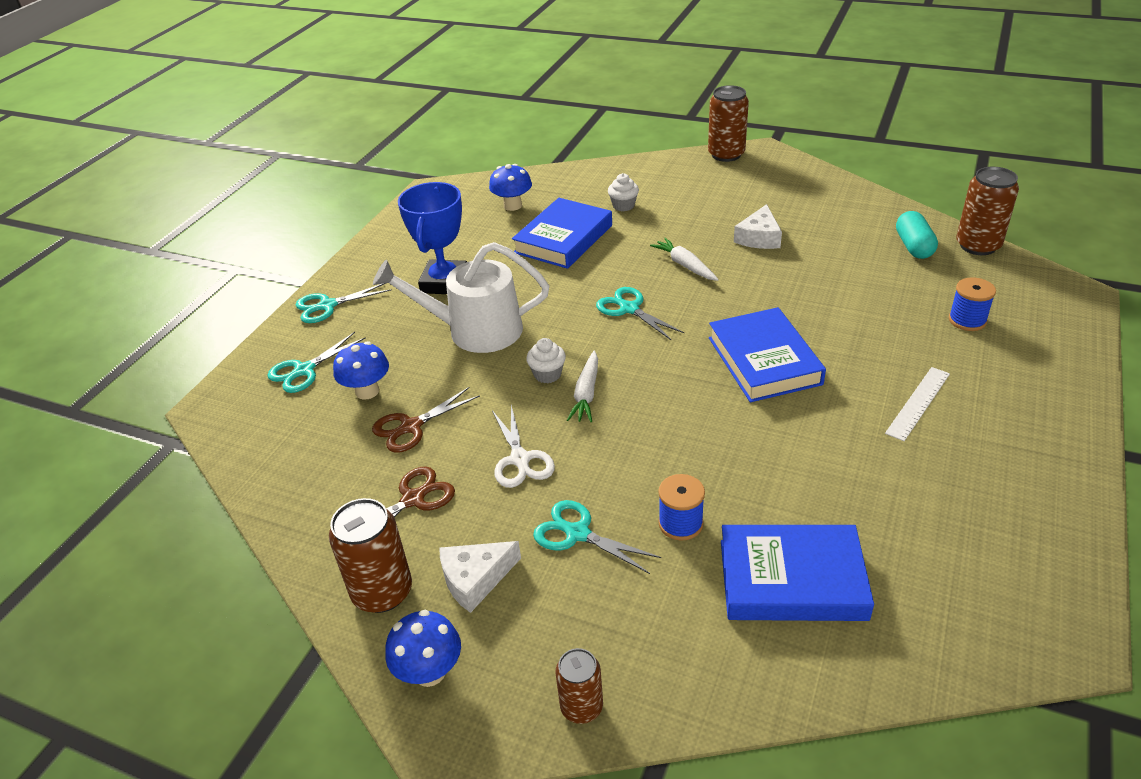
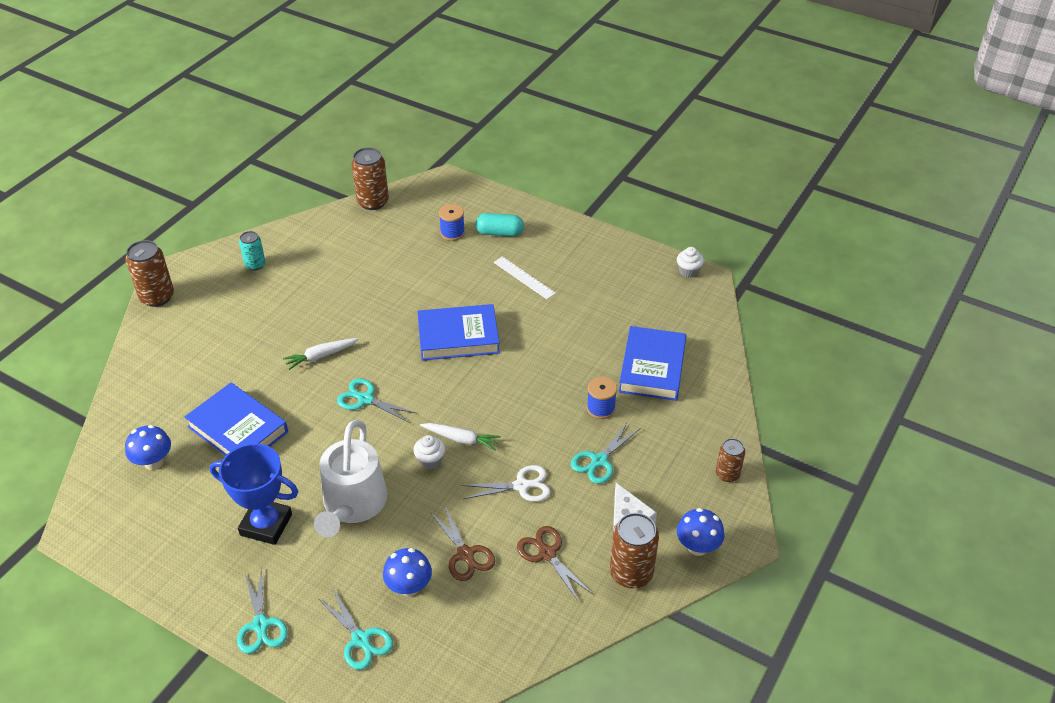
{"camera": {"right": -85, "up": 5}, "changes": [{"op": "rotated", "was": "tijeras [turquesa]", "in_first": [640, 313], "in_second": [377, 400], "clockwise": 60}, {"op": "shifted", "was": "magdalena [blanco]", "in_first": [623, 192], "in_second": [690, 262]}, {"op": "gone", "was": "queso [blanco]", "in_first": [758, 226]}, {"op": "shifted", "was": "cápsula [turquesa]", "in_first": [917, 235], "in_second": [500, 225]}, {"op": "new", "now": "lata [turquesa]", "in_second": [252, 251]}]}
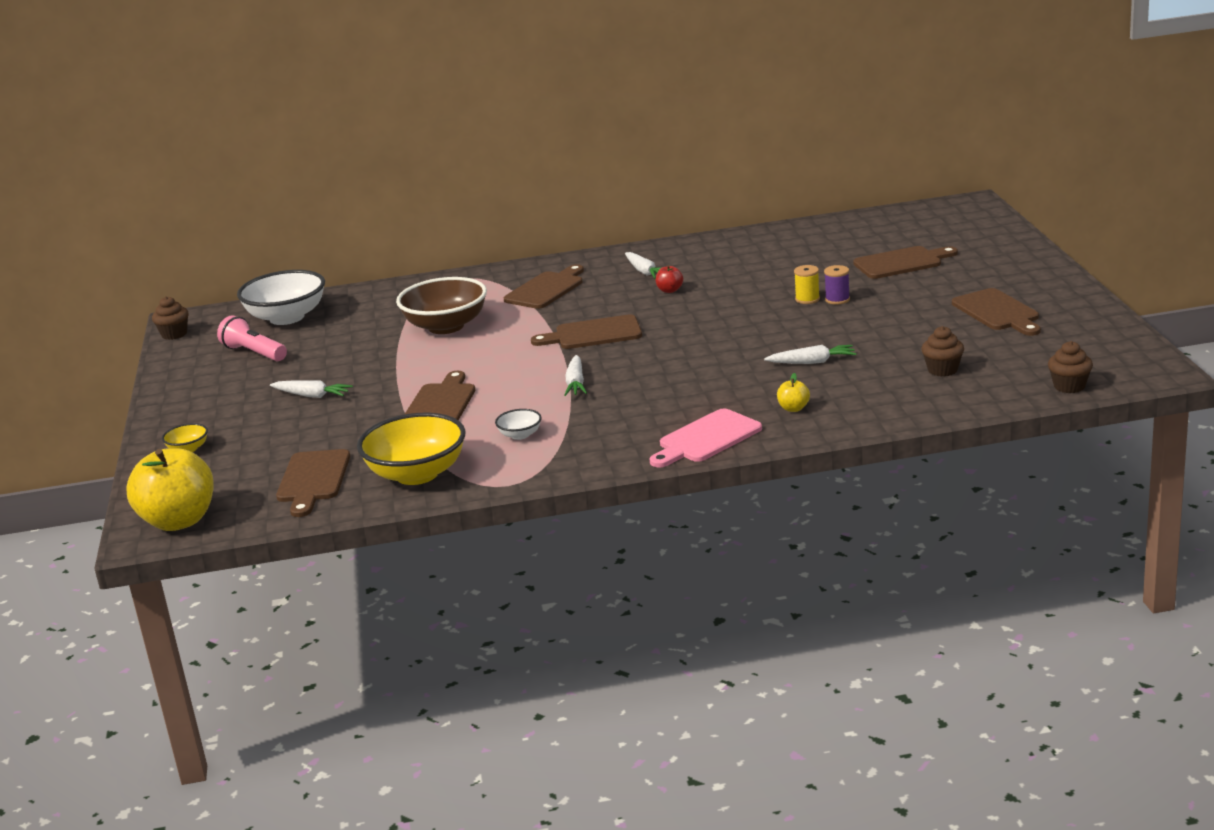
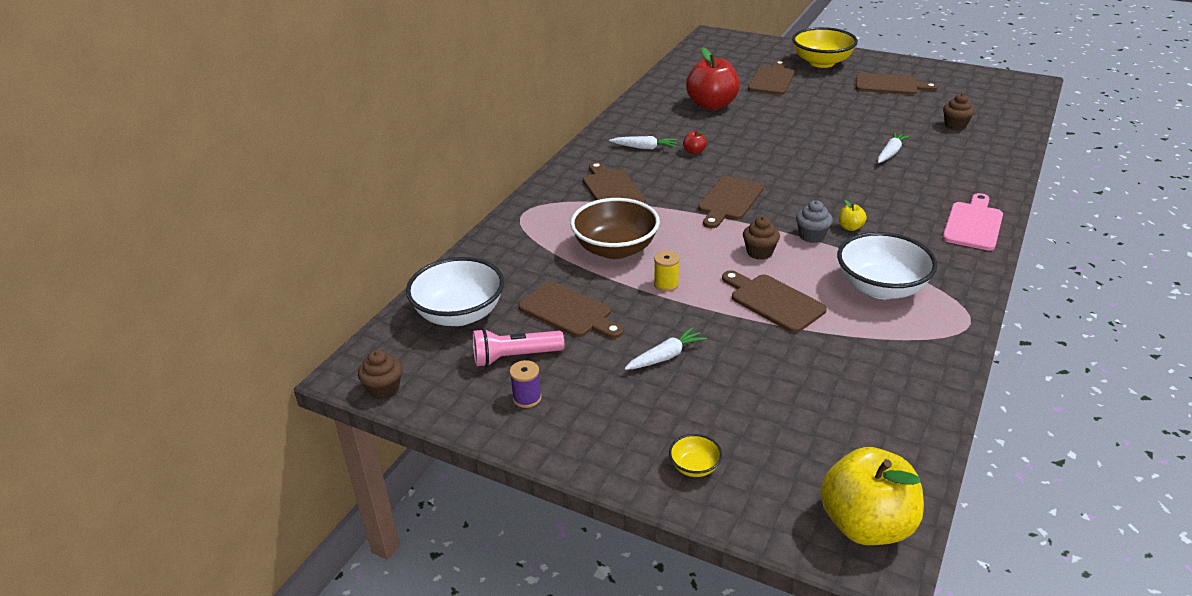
{"camera": {"right": -55, "up": 10}, "changes": [{"op": "shifted", "was": "tabla de cortar [marrón]", "in_first": [313, 483], "in_second": [570, 309]}, {"op": "shifted", "was": "cuenco [amarillo]", "in_first": [411, 449], "in_second": [825, 47]}, {"op": "scaled", "was": "cuenco [blanco]", "in_first": [518, 424], "in_second": [887, 265], "ratio": 2.24}, {"op": "swapped", "was": "zanahoria [blanco]", "now": "magdalena [gris]", "in_first": [575, 375], "in_second": [814, 221]}, {"op": "rotated", "was": "tabla de cortar [rosa]", "in_first": [706, 438], "in_second": [972, 222], "clockwise": -150}, {"op": "shifted", "was": "manzana [amarillo]", "in_first": [793, 392], "in_second": [853, 215]}, {"op": "shifted", "was": "carrete [amarillo]", "in_first": [807, 284], "in_second": [667, 271]}, {"op": "shifted", "was": "carrete [morado]", "in_first": [837, 285], "in_second": [526, 384]}, {"op": "shifted", "was": "magdalena [marrón]", "in_first": [1070, 367], "in_second": [761, 238]}, {"op": "new", "now": "manzana [rojo]", "in_second": [713, 78]}]}
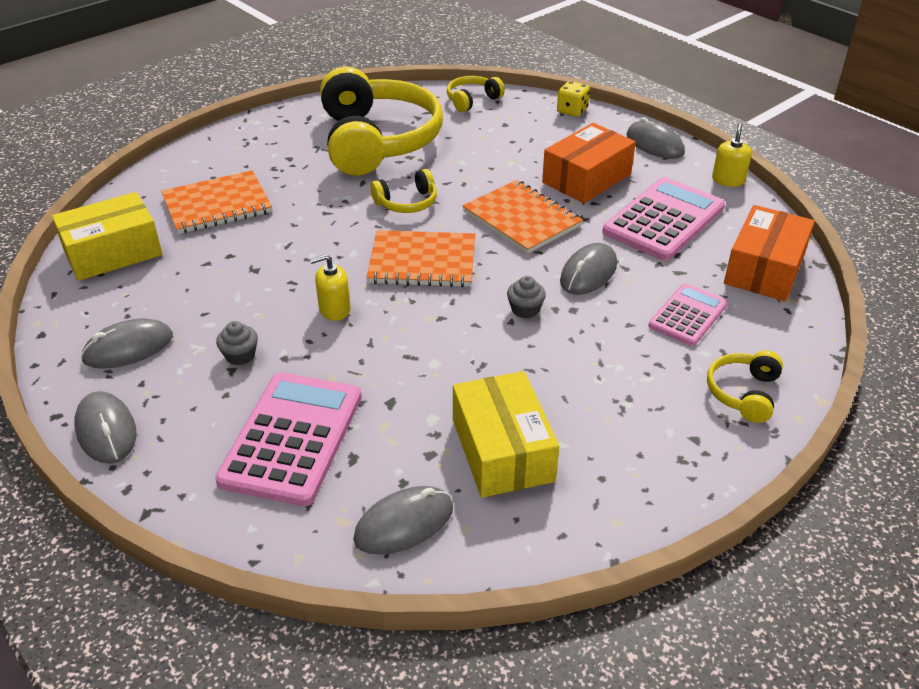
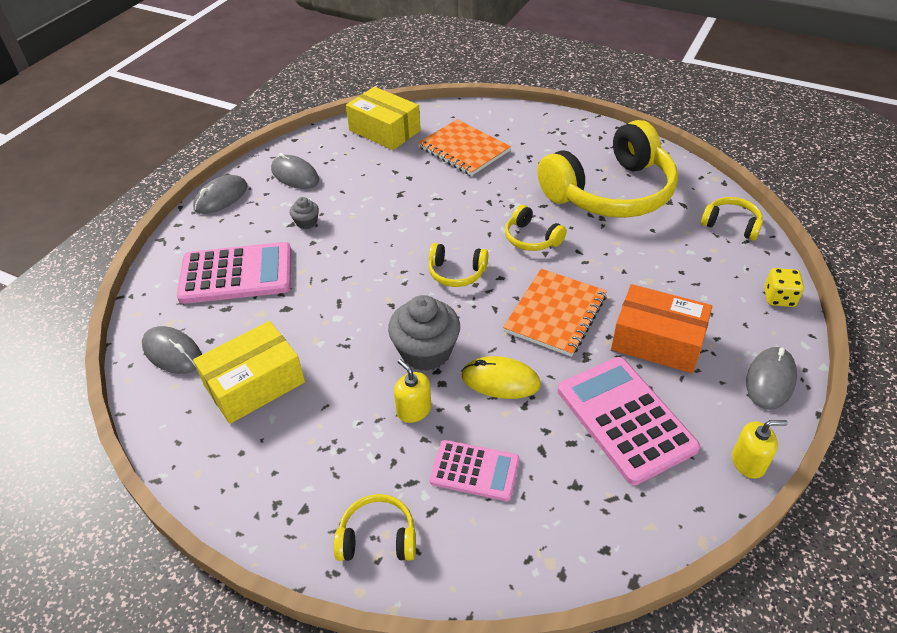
{"camera": {"right": 70, "up": 5}, "changes": [{"op": "shifted", "was": "dispensador de jabón [amarillo]", "in_first": [330, 287], "in_second": [412, 391]}, {"op": "swapped", "was": "cuaderno [naranja]", "now": "auriculares [amarillo]", "in_first": [420, 258], "in_second": [458, 265]}, {"op": "scaled", "was": "magdalena [gris]", "in_first": [526, 297], "in_second": [424, 333], "ratio": 2.04}, {"op": "repainted", "was": "ratón [gris]", "now": "ratón [amarillo]", "in_first": [588, 269], "in_second": [501, 377]}, {"op": "rotated", "was": "calculadora [rosa]", "in_first": [663, 219], "in_second": [629, 421], "clockwise": -135}, {"op": "gone", "was": "caja [naranja]", "in_first": [769, 253]}]}
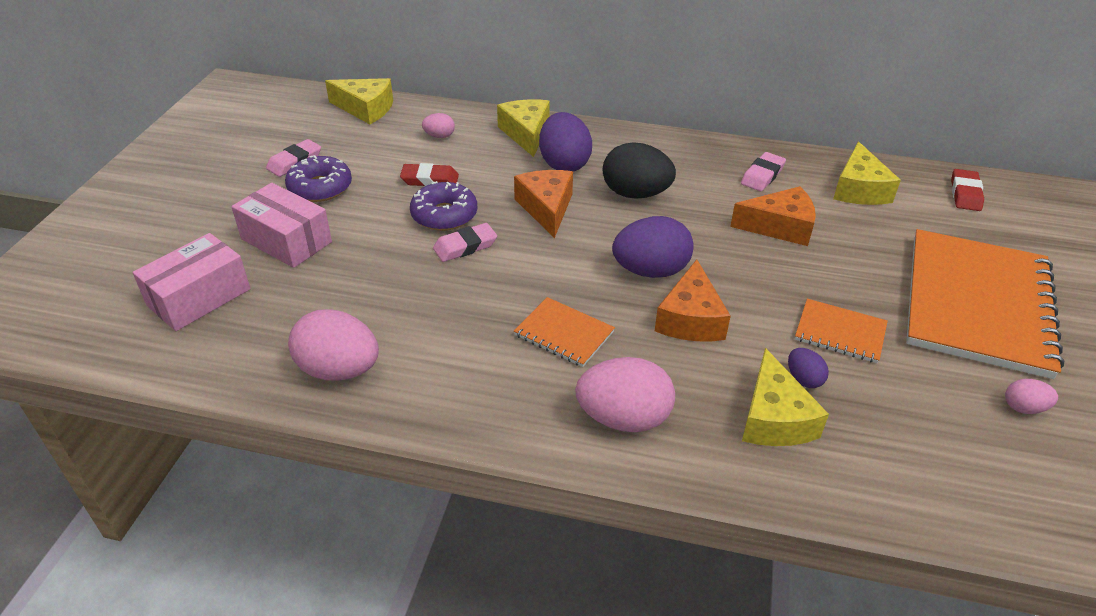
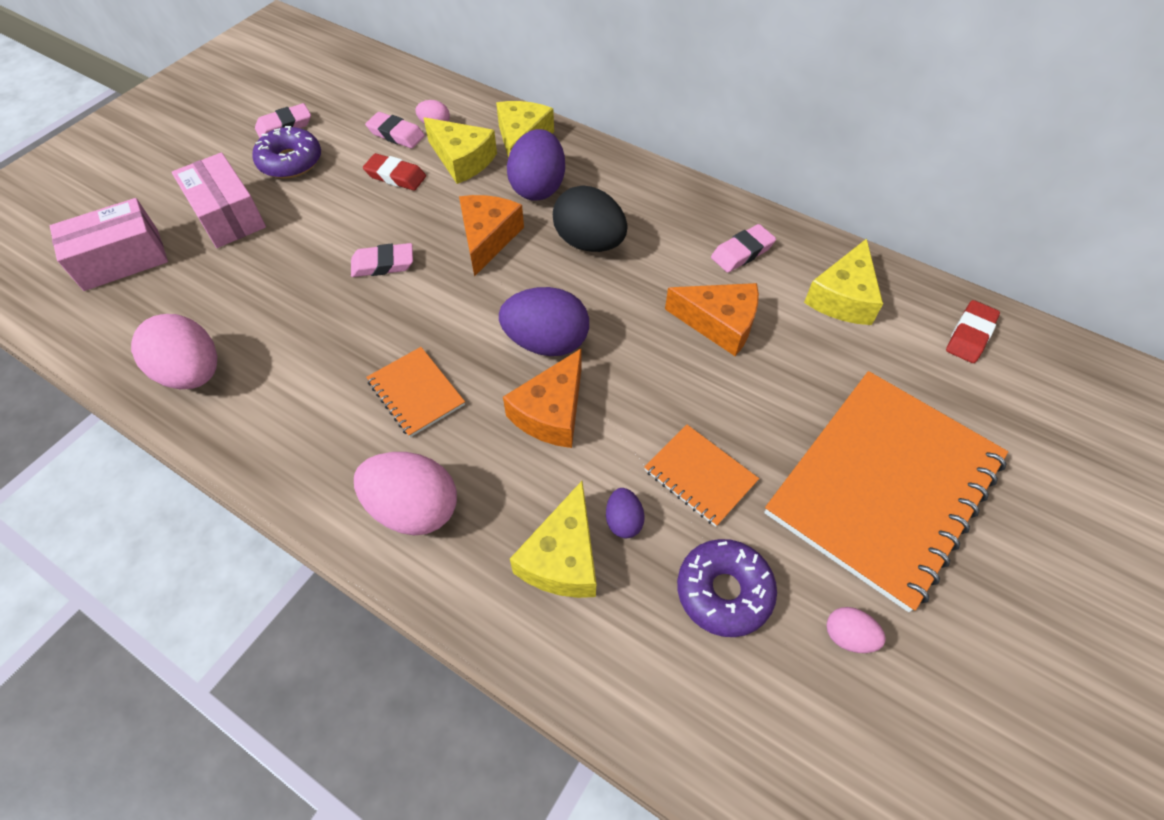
{"camera": {"right": 20, "up": 15}, "changes": [{"op": "shifted", "was": "queso [amarillo]", "in_first": [359, 101], "in_second": [460, 150]}, {"op": "shifted", "was": "rosquilla [morado]", "in_first": [443, 206], "in_second": [727, 588]}, {"op": "new", "now": "goma de borrar [rosa]", "in_second": [395, 130]}]}
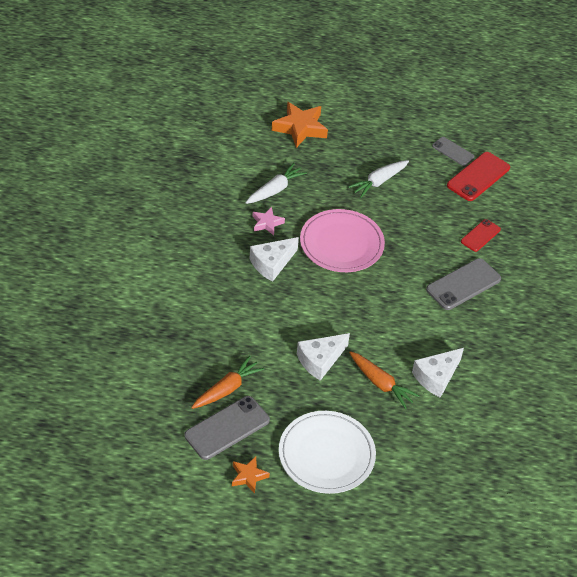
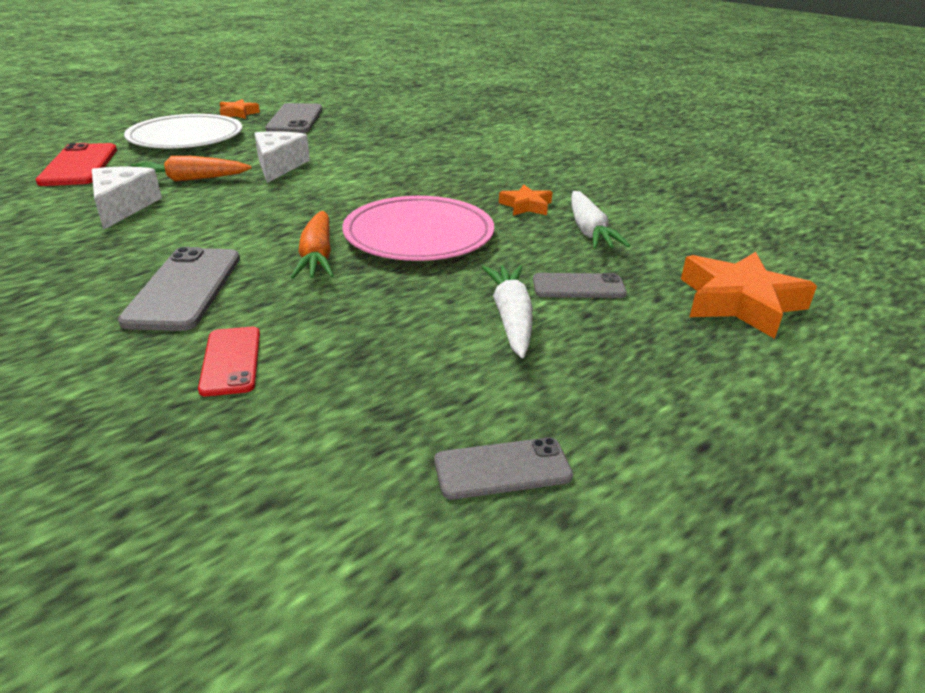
{"camera": {"right": 130, "up": -15}, "changes": [{"op": "shifted", "was": "zanahoria [naranja]", "in_first": [227, 382], "in_second": [312, 245]}, {"op": "gone", "was": "queso [blanco]", "in_first": [274, 259]}, {"op": "repainted", "was": "estrella [rosa]", "now": "estrella [naranja]", "in_first": [268, 221], "in_second": [525, 200]}, {"op": "shifted", "was": "móvil [rojo]", "in_first": [478, 176], "in_second": [76, 164]}, {"op": "new", "now": "móvil [gris]", "in_second": [580, 285]}]}
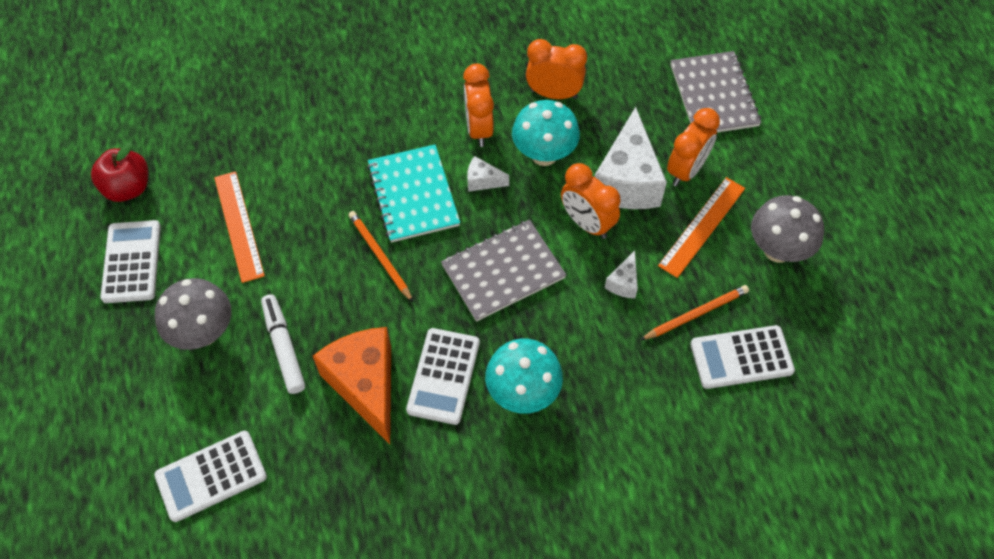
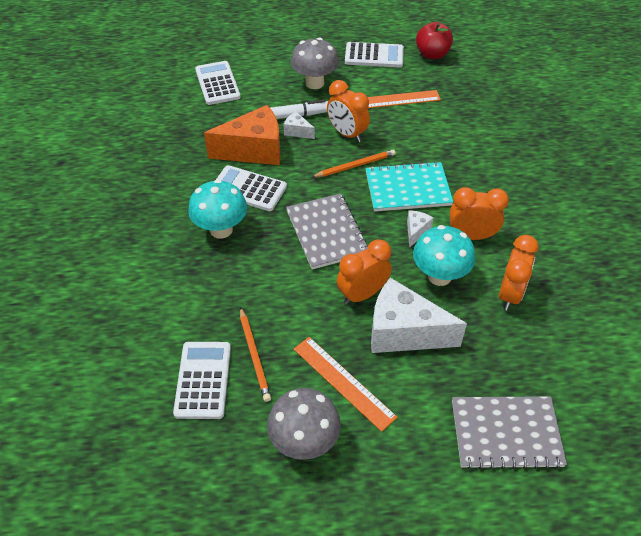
{"camera": {"right": 100, "up": -10}, "changes": [{"op": "shifted", "was": "queso [blanco]", "in_first": [621, 274], "in_second": [299, 125]}, {"op": "shifted", "was": "despertador [naranja]", "in_first": [693, 147], "in_second": [348, 111]}]}
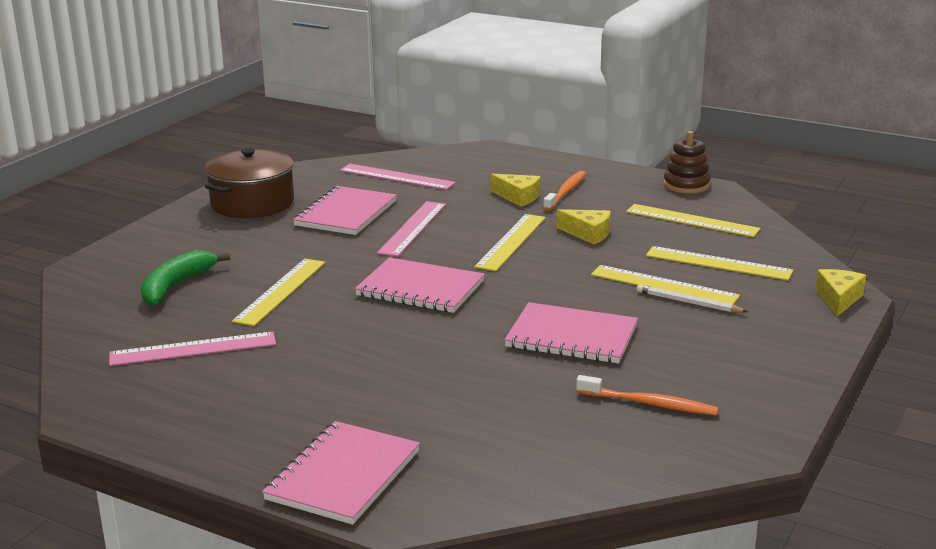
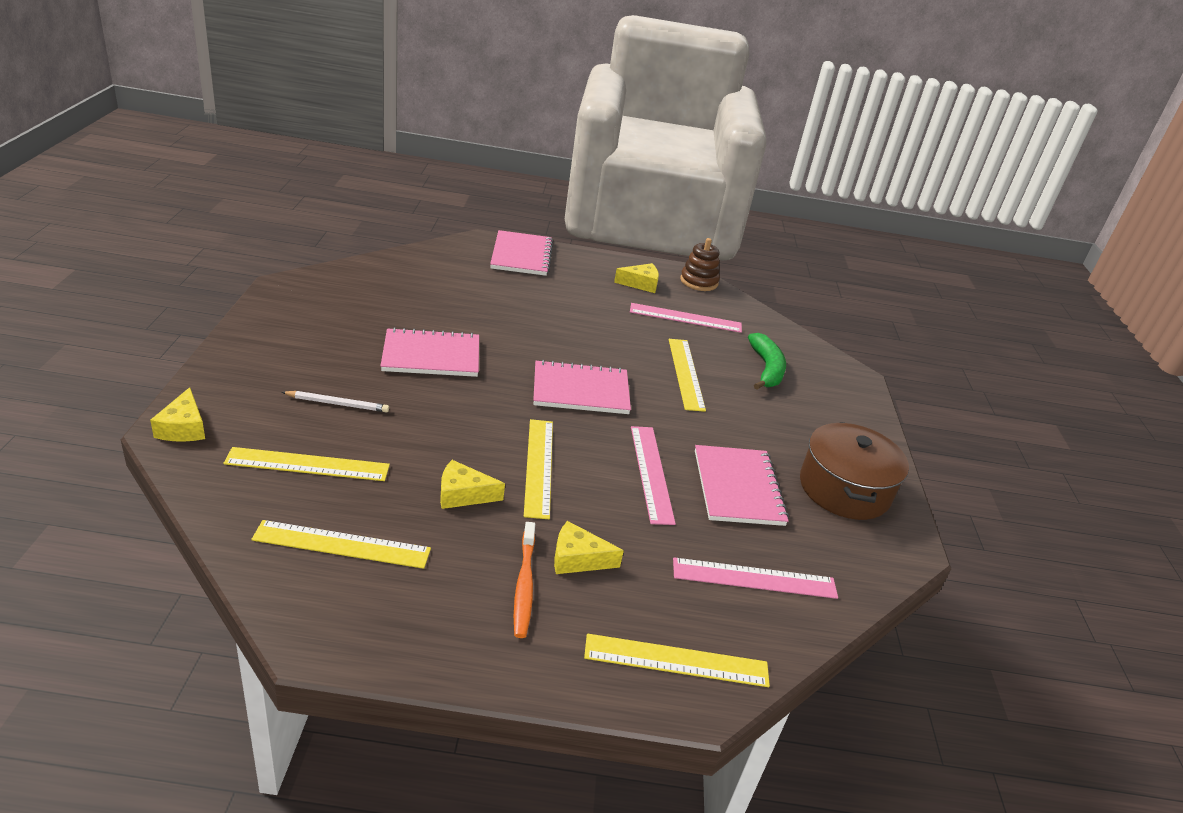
{"camera": {"right": 150, "up": 10}, "changes": [{"op": "rotated", "was": "regla [rosa]", "in_first": [192, 349], "in_second": [686, 318], "clockwise": 45}, {"op": "gone", "was": "cepillo de dientes [naranja]", "in_first": [647, 395]}, {"op": "shifted", "was": "regla [amarillo]", "in_first": [665, 285], "in_second": [677, 660]}, {"op": "shifted", "was": "juguete apilable [marrón]", "in_first": [687, 162], "in_second": [700, 264]}, {"op": "new", "now": "queso [amarillo]", "in_second": [636, 278]}]}
